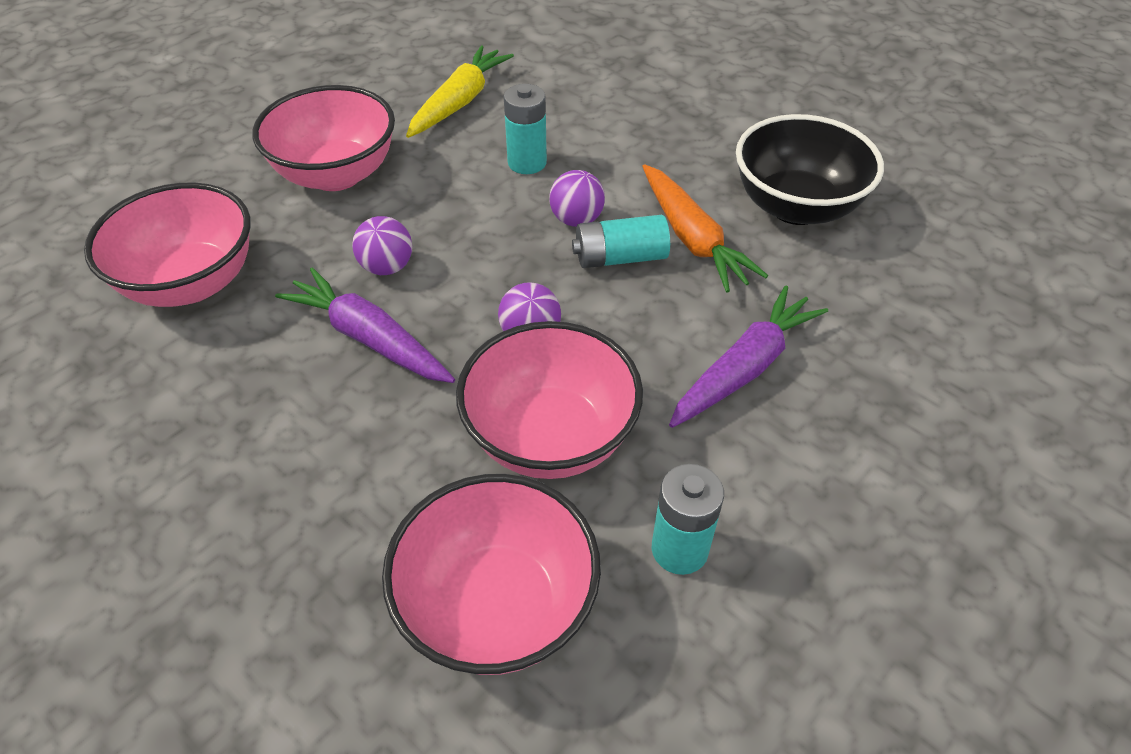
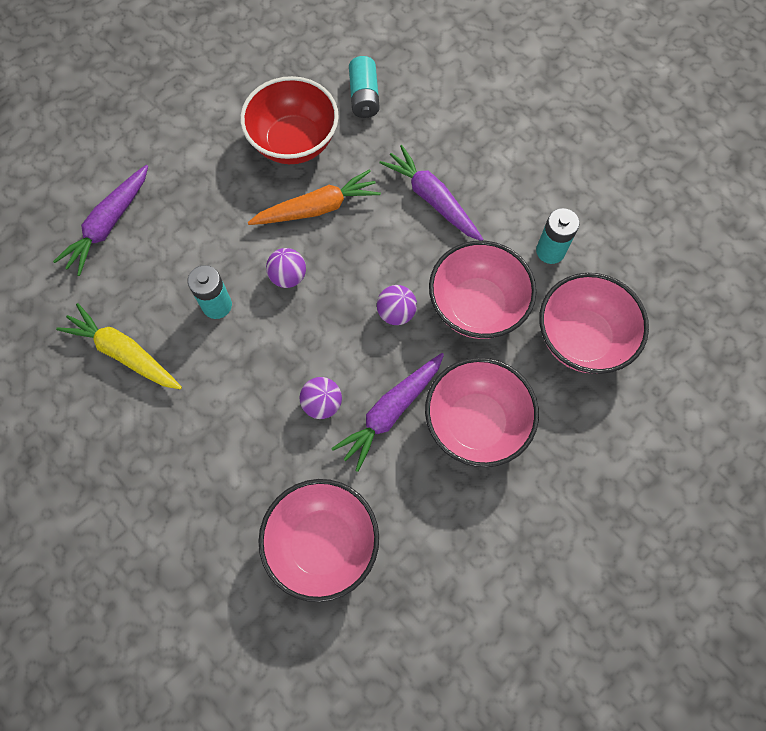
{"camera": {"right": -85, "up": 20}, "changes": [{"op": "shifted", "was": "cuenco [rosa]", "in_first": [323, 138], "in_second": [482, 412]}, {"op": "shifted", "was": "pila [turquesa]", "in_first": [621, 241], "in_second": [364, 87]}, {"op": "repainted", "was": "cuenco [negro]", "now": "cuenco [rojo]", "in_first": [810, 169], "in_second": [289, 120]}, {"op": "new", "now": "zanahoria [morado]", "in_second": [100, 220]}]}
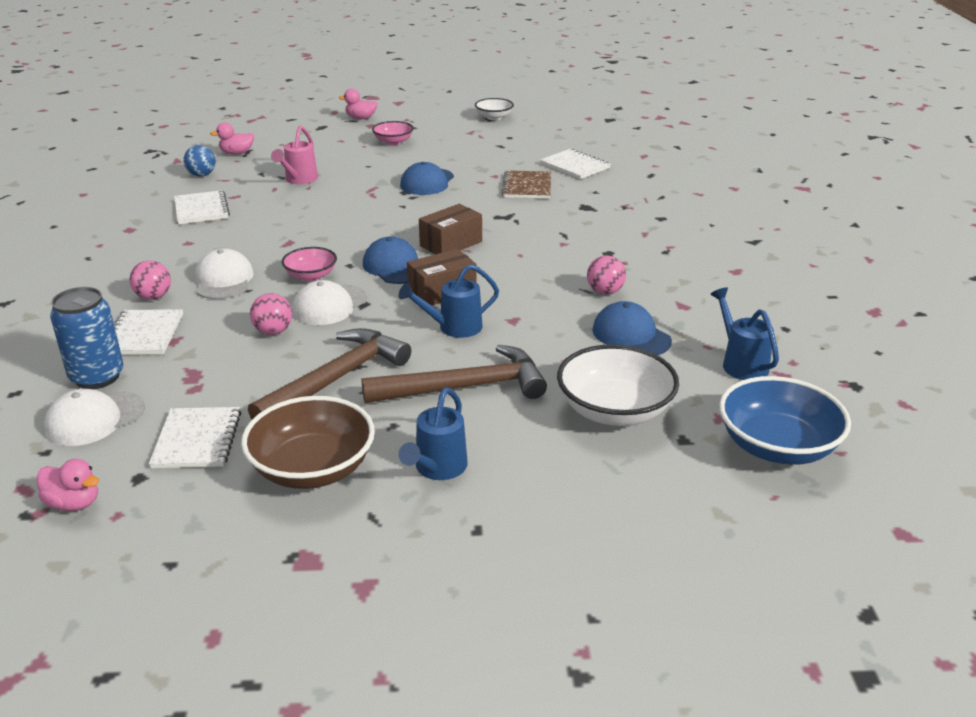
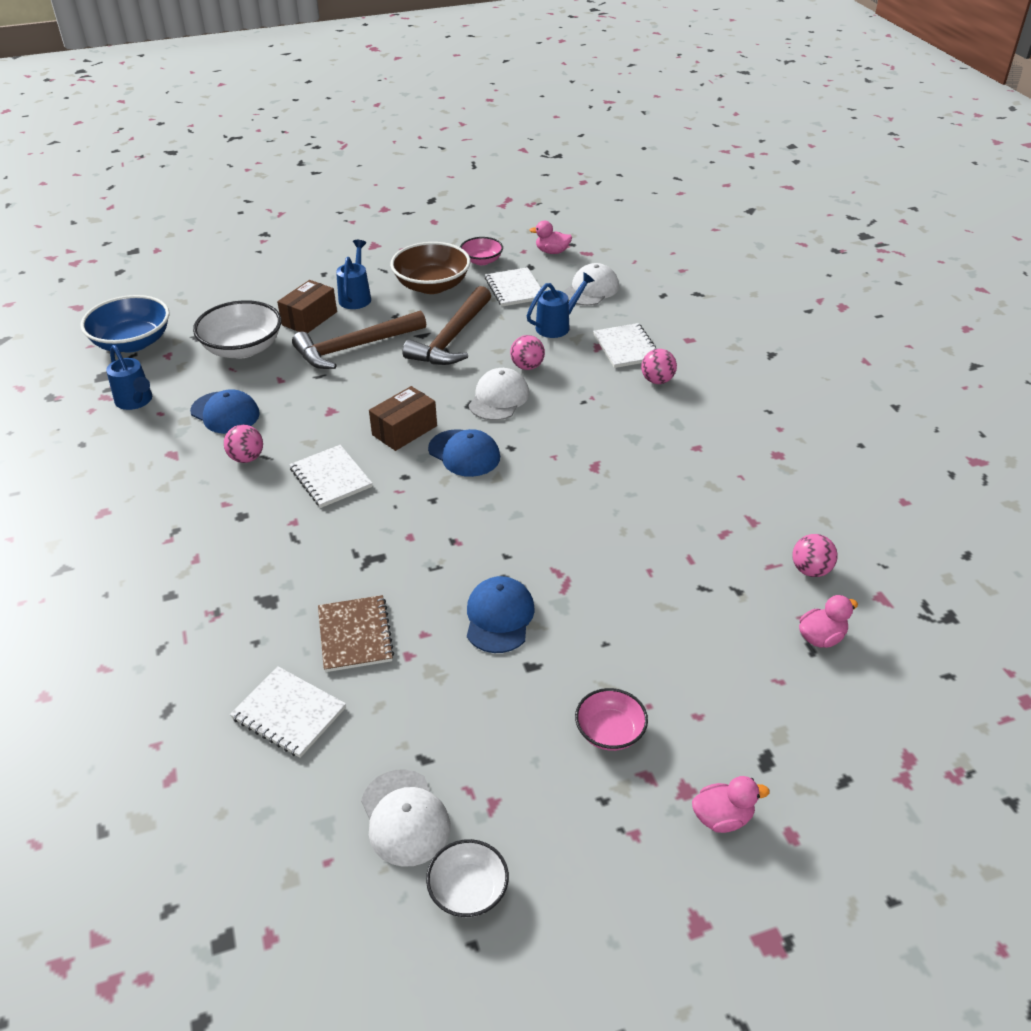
{"camera": {"right": 165, "up": 10}, "changes": [{"op": "gone", "was": "lata [azul]", "in_first": [87, 338]}, {"op": "shifted", "was": "cuaderno [blanco]", "in_first": [202, 207], "in_second": [331, 476]}, {"op": "repainted", "was": "pelota [azul]", "now": "pelota [rosa]", "in_first": [199, 161], "in_second": [815, 555]}, {"op": "shifted", "was": "gorra [blanco]", "in_first": [224, 273], "in_second": [405, 818]}, {"op": "gone", "was": "regadera [rosa]", "in_first": [294, 155]}, {"op": "shifted", "was": "cuenco [rosa]", "in_first": [309, 264], "in_second": [481, 251]}, {"op": "shifted", "was": "regadera [azul]", "in_first": [448, 301], "in_second": [561, 305]}, {"op": "shifted", "was": "caja [marrón]", "in_first": [450, 229], "in_second": [307, 306]}]}
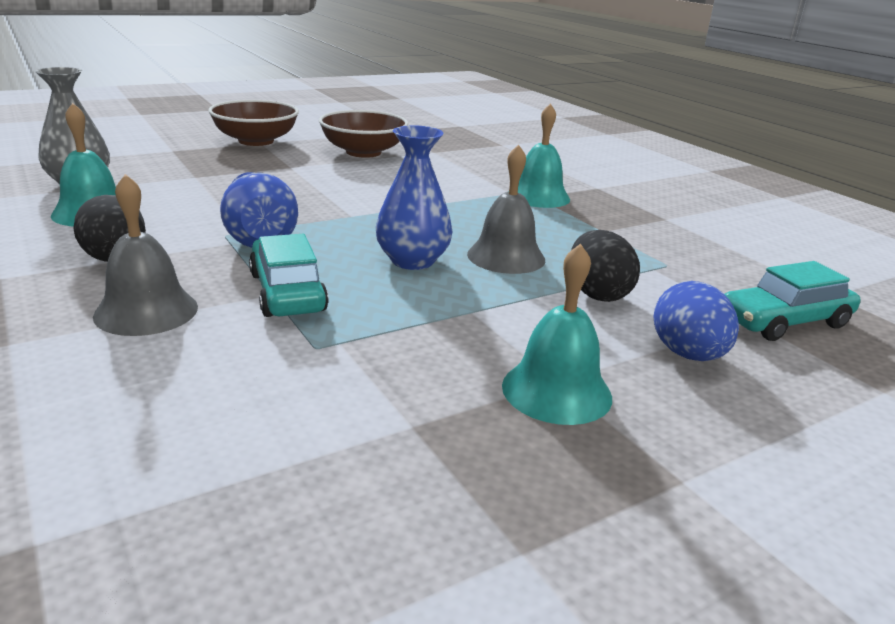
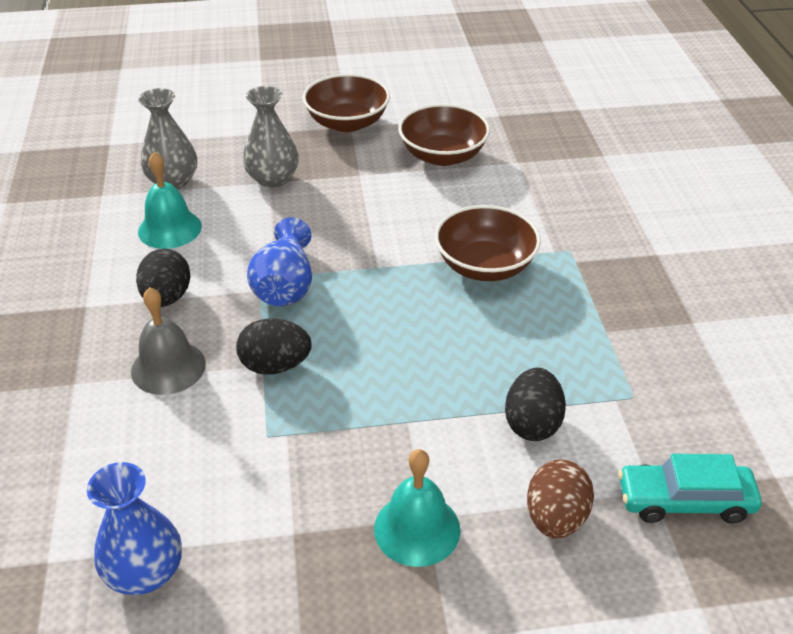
{"camera": {"right": 25, "up": 15}, "changes": [{"op": "swapped", "was": "coche [turquesa]", "now": "huevo [negro]", "in_first": [289, 275], "in_second": [274, 346]}, {"op": "shifted", "was": "florero [azul]", "in_first": [414, 197], "in_second": [134, 528]}, {"op": "gone", "was": "campana [gris]", "in_first": [506, 209]}, {"op": "gone", "was": "campana [turquesa]", "in_first": [539, 156]}, {"op": "repainted", "was": "huevo [azul]", "now": "huevo [marrón]", "in_first": [696, 321], "in_second": [560, 499]}, {"op": "new", "now": "florero [gris]", "in_second": [271, 137]}, {"op": "new", "now": "cuenco [marrón]", "in_second": [488, 243]}]}
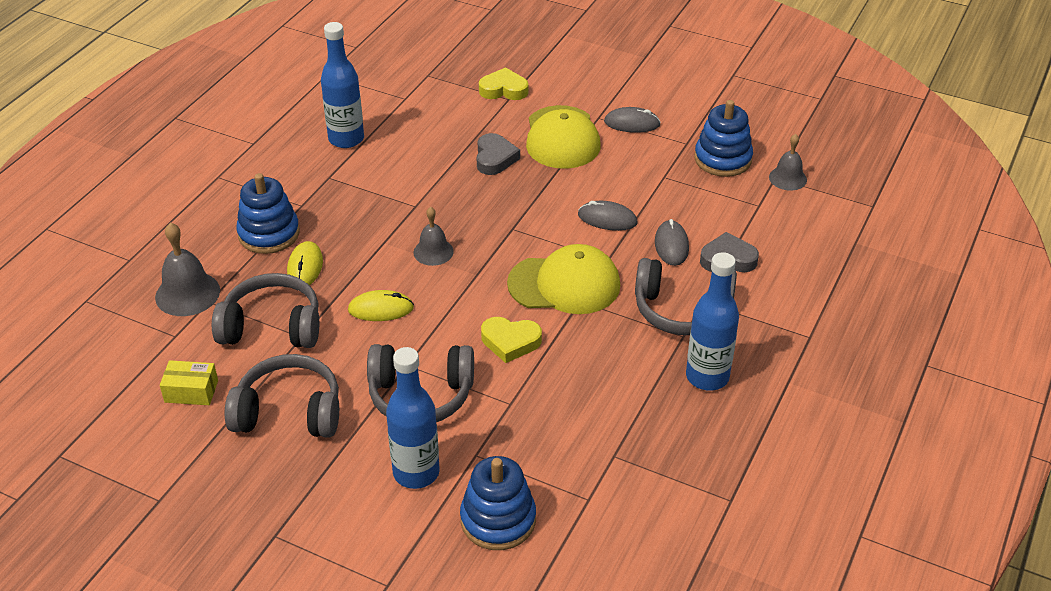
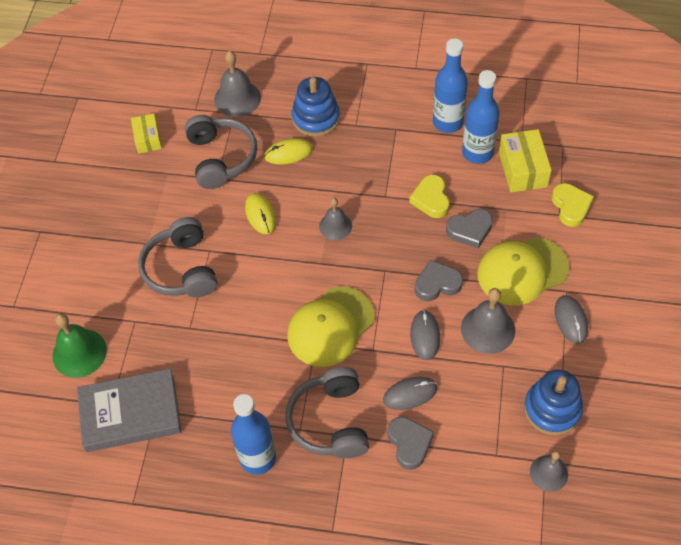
{"camera": {"right": 75, "up": 15}, "changes": [{"op": "gone", "was": "auriculares [gris]", "in_first": [282, 396]}, {"op": "shifted", "was": "botella [azul]", "in_first": [412, 418], "in_second": [481, 117]}, {"op": "swapped", "was": "juguete apilable [azul]", "now": "campana [verde]", "in_first": [498, 503], "in_second": [80, 345]}, {"op": "shifted", "was": "corazón [amarillo]", "in_first": [511, 340], "in_second": [429, 196]}, {"op": "rotated", "was": "gorra [amarillo]", "in_first": [563, 279], "in_second": [331, 326], "clockwise": 60}, {"op": "new", "now": "libro [gris]", "in_second": [129, 410]}, {"op": "new", "now": "corazón [gris]", "in_second": [439, 280]}, {"op": "new", "now": "campana [gris]", "in_second": [488, 321]}, {"op": "new", "now": "caja [amarillo]", "in_second": [525, 160]}]}
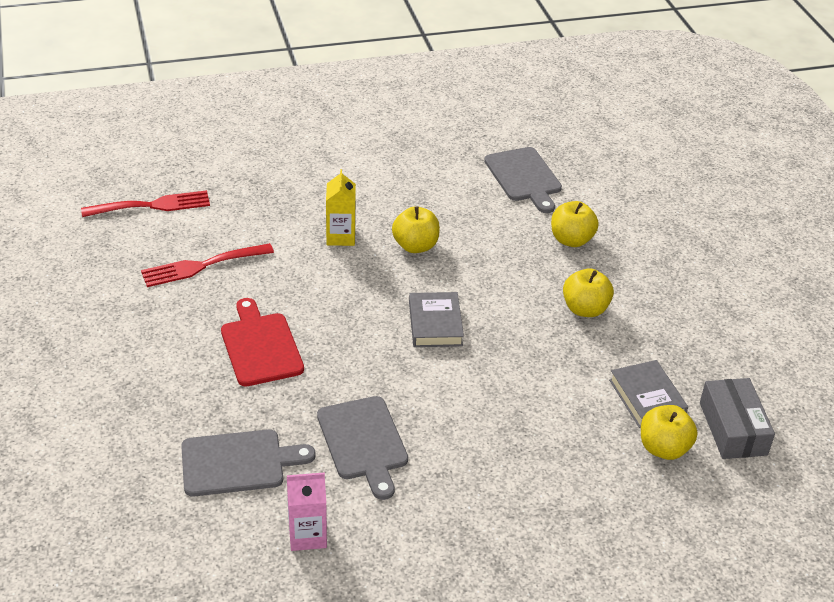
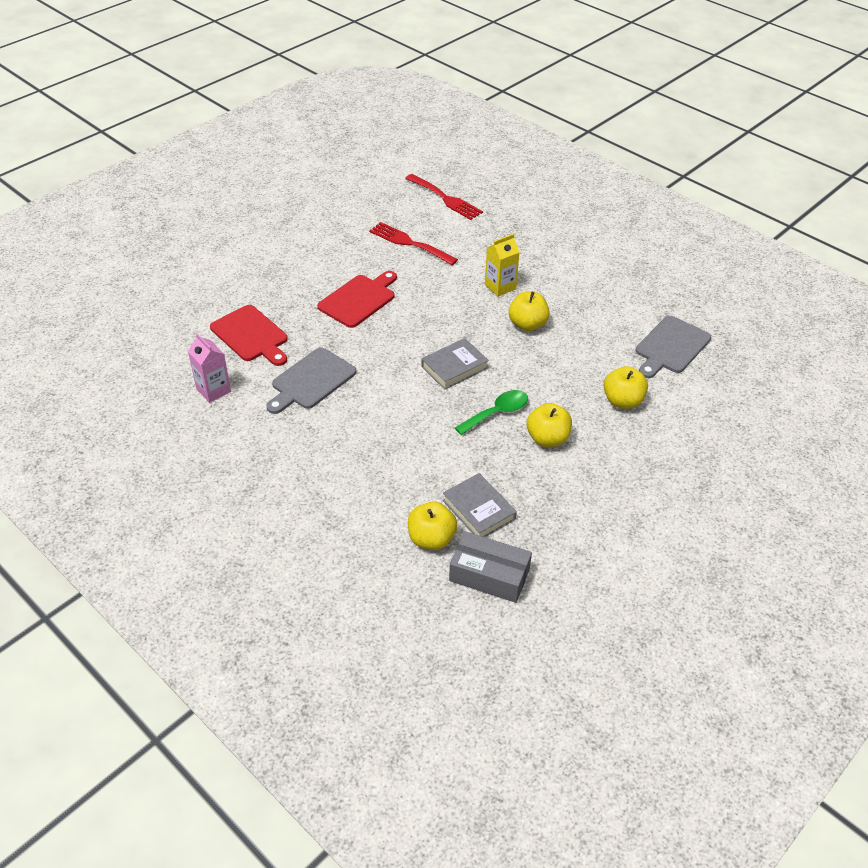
{"camera": {"right": 60, "up": 5}, "changes": [{"op": "repainted", "was": "tabla de cortar [gris]", "now": "tabla de cortar [rojo]", "in_first": [248, 463], "in_second": [249, 335]}, {"op": "rotated", "was": "libro [gris]", "in_first": [648, 394], "in_second": [480, 505], "clockwise": -75}, {"op": "rotated", "was": "caja [gris]", "in_first": [737, 418], "in_second": [490, 567], "clockwise": 60}, {"op": "new", "now": "cuchara [verde]", "in_second": [491, 412]}]}
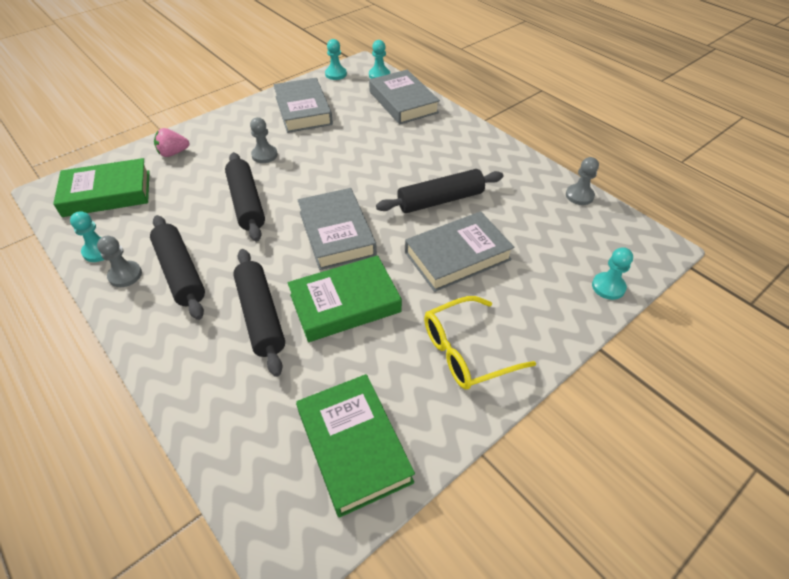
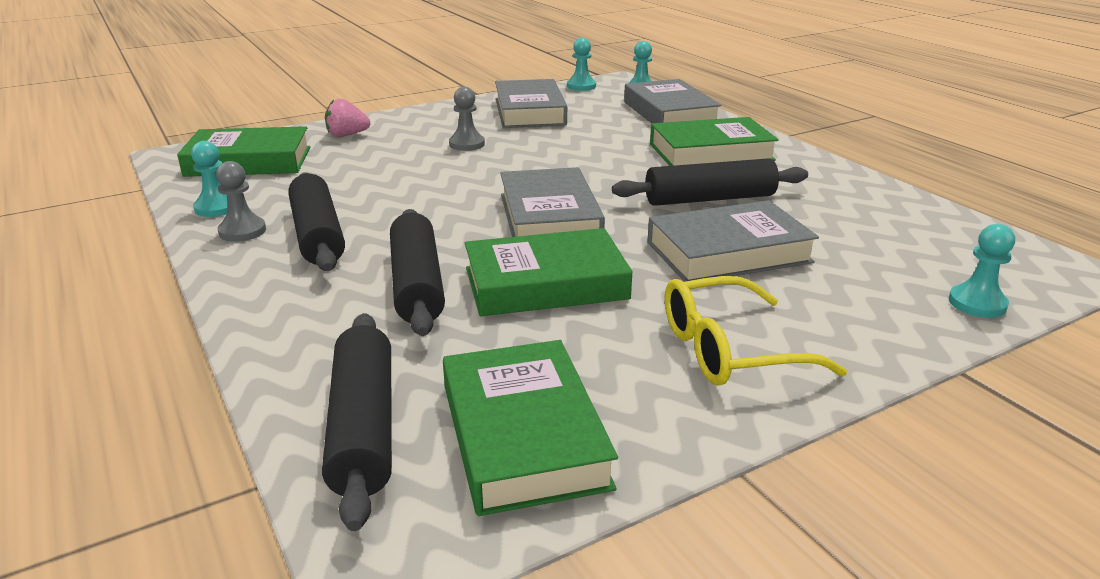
{"camera": {"right": 10, "up": -20}, "changes": [{"op": "shifted", "was": "rodillo [negro]", "in_first": [245, 197], "in_second": [357, 422]}, {"op": "gone", "was": "peón [gris]", "in_first": [582, 181]}, {"op": "new", "now": "libro [verde]", "in_second": [714, 141]}]}
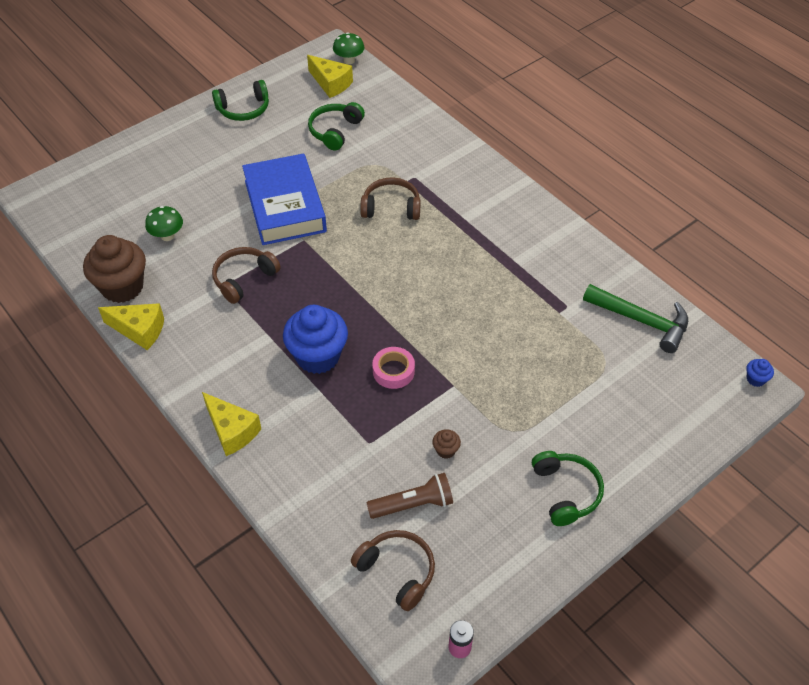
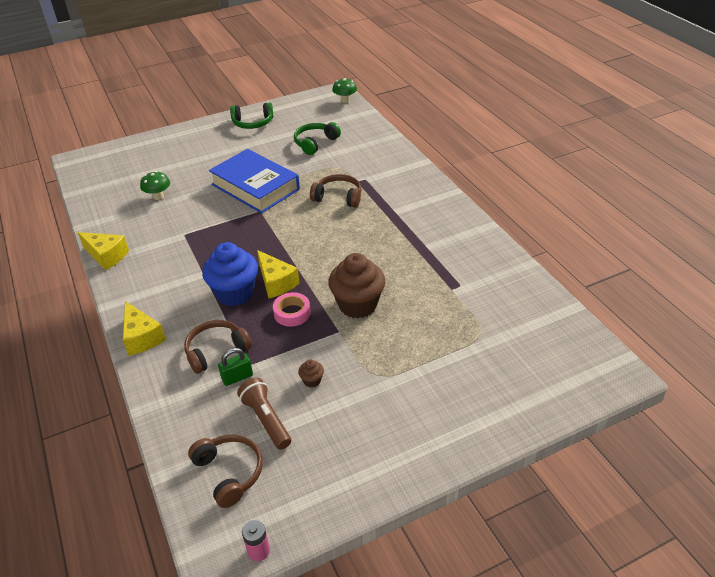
{"camera": {"right": 15, "up": -10}, "changes": [{"op": "shifted", "was": "magdalena [marrón]", "in_first": [114, 269], "in_second": [356, 285]}, {"op": "shifted", "was": "auriculares [marrón]", "in_first": [246, 275], "in_second": [218, 347]}, {"op": "rotated", "was": "libro [azul]", "in_first": [284, 199], "in_second": [254, 181], "clockwise": -45}, {"op": "shifted", "was": "queso [amarillo]", "in_first": [330, 76], "in_second": [278, 274]}, {"op": "rotated", "was": "lámpara de mano [marrón]", "in_first": [410, 496], "in_second": [264, 414], "clockwise": -120}, {"op": "gone", "was": "auriculares [verde]", "in_first": [568, 488]}, {"op": "gone", "was": "martillo [verde]", "in_first": [635, 318]}, {"op": "gone", "was": "magdalena [azul]", "in_first": [760, 373]}, {"op": "new", "now": "candado [verde]", "in_second": [235, 367]}]}
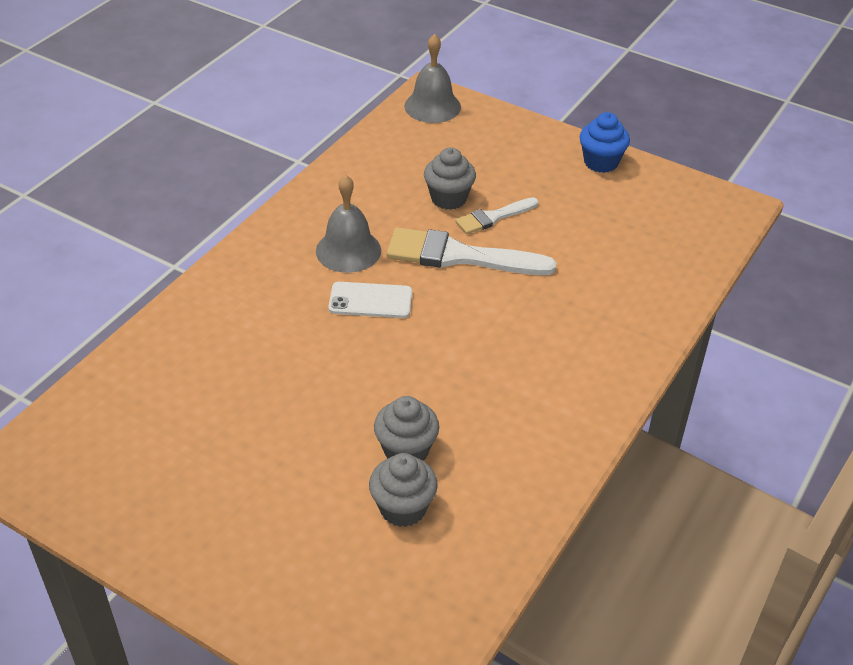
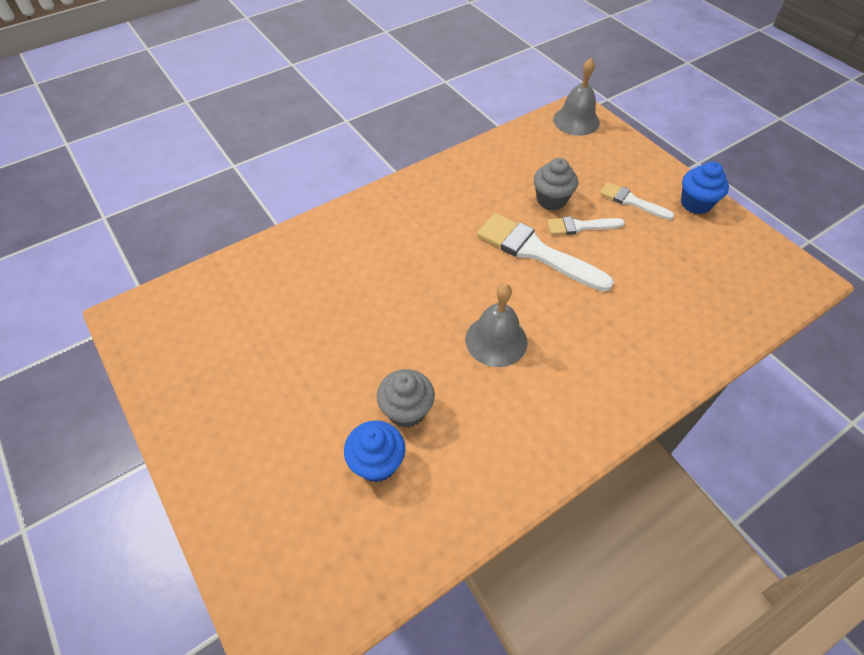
{"camera": {"right": 25, "up": 10}, "changes": [{"op": "shifted", "was": "campana [gris]", "in_first": [348, 224], "in_second": [497, 325]}, {"op": "gone", "was": "móvil [blanco]", "in_first": [370, 300]}, {"op": "repainted", "was": "magdalena [gris]", "now": "magdalena [azul]", "in_first": [403, 490], "in_second": [374, 451]}, {"op": "new", "now": "pincel [blanco]", "in_second": [637, 201]}]}
